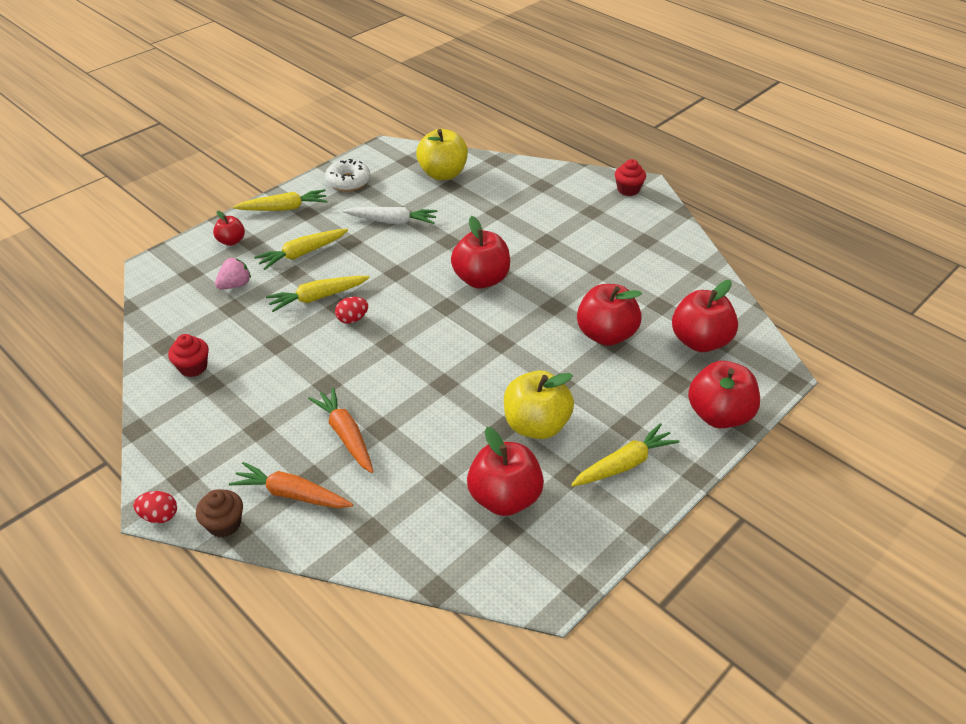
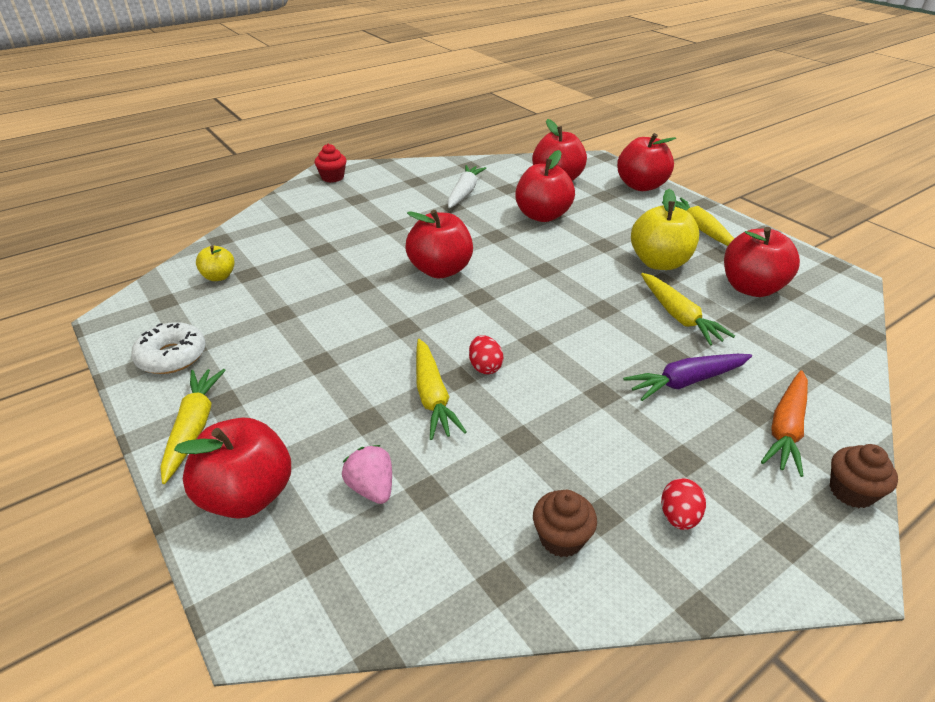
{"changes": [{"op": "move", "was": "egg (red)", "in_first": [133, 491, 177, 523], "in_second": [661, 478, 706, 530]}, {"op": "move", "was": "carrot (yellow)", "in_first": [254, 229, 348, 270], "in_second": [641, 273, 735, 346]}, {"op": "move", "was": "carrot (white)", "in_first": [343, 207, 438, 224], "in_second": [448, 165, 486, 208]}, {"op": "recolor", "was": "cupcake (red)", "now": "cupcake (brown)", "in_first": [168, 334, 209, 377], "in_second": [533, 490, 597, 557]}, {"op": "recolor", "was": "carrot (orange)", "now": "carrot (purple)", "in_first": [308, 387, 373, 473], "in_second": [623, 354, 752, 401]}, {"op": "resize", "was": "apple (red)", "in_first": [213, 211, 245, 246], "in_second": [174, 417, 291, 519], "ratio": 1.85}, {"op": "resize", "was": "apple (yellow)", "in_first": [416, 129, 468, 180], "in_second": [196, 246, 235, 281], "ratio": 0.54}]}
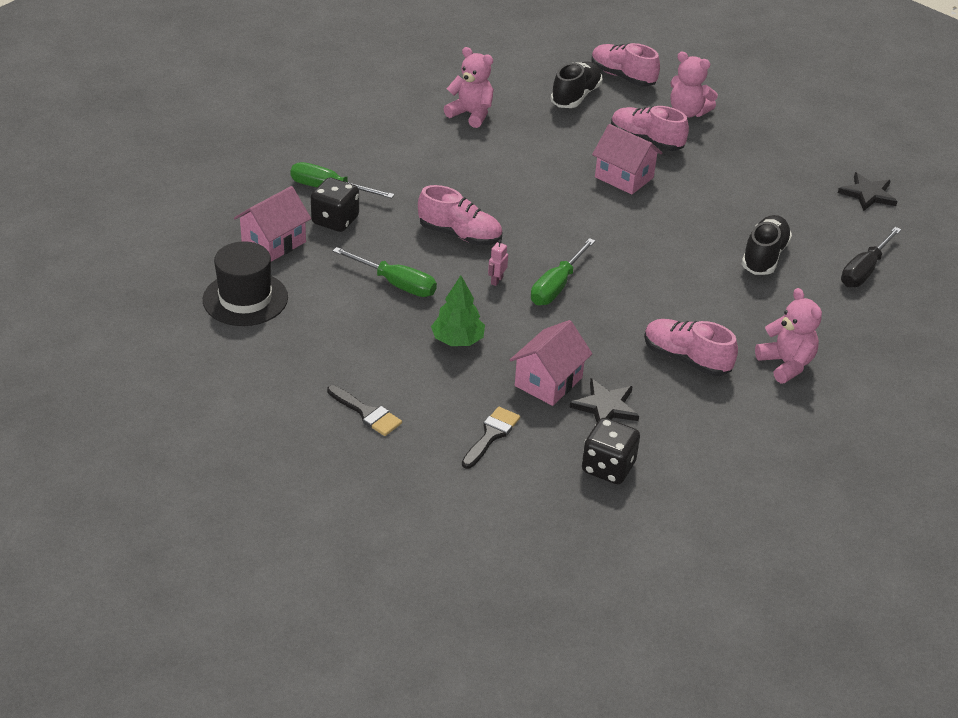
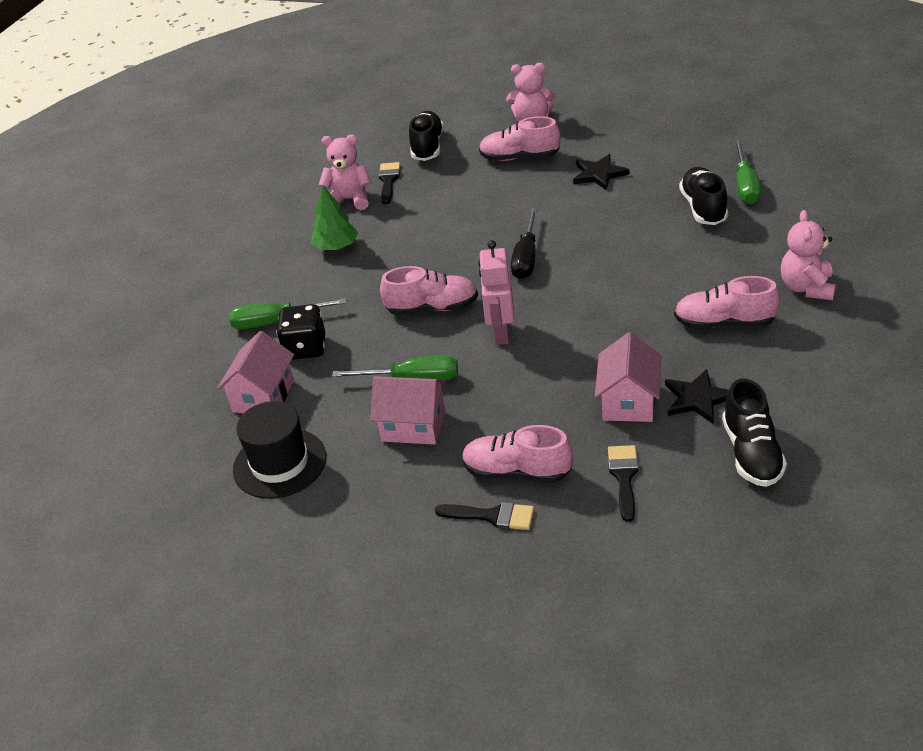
{"changes": [{"op": "insert", "now": "brush (black)", "in_second": [378, 162, 400, 204]}, {"op": "move", "was": "tree (green)", "in_first": [431, 275, 485, 346], "in_second": [311, 184, 358, 250]}, {"op": "move", "was": "screwdriver (green)", "in_first": [531, 238, 595, 305], "in_second": [734, 140, 761, 204]}, {"op": "move", "was": "shoe (pink)", "in_first": [591, 43, 660, 87], "in_second": [462, 425, 573, 483]}, {"op": "move", "was": "house (pink)", "in_first": [592, 124, 662, 195], "in_second": [371, 376, 446, 445]}, {"op": "move", "was": "star (black)", "in_first": [838, 172, 897, 211], "in_second": [573, 154, 629, 190]}, {"op": "move", "was": "screwdriver (black)", "in_first": [841, 227, 902, 287], "in_second": [511, 207, 538, 279]}, {"op": "replace", "was": "dice (black)", "now": "shoe (black)", "in_first": [582, 418, 640, 484], "in_second": [722, 379, 787, 487]}, {"op": "rotate", "was": "teddy bear (pink)", "in_first": [755, 288, 822, 383], "in_second": [781, 210, 836, 300], "clockwise": -120}, {"op": "resize", "was": "robot (pink)", "in_first": [488, 240, 508, 286], "in_second": [478, 240, 514, 345], "ratio": 2.11}]}
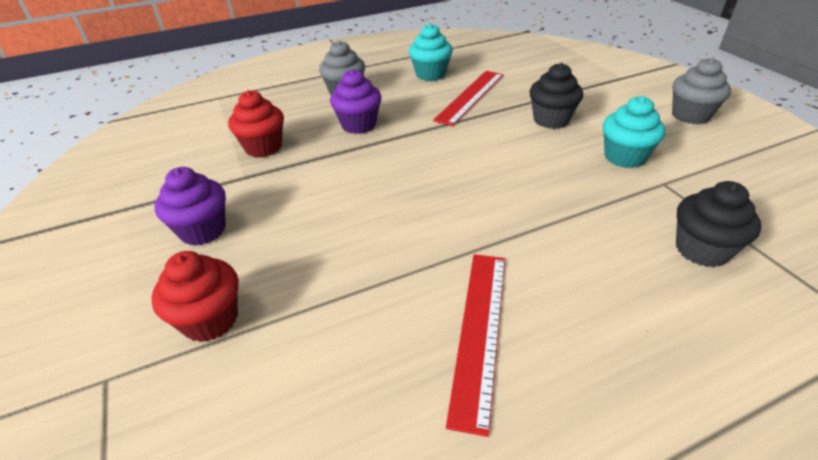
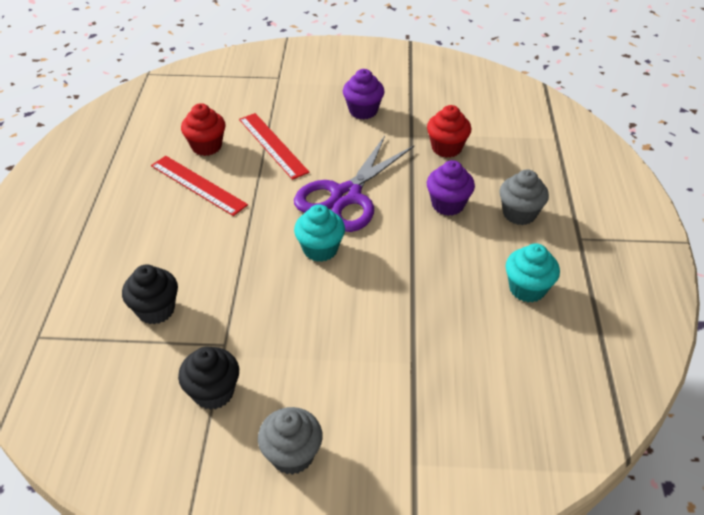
{"changes": [{"op": "insert", "now": "scissors (purple)", "in_second": [294, 136, 414, 232]}, {"op": "move", "was": "cupcake (red)", "in_first": [152, 251, 238, 342], "in_second": [181, 103, 226, 156]}, {"op": "move", "was": "ruler (red)", "in_first": [433, 71, 504, 126], "in_second": [239, 113, 310, 180]}, {"op": "move", "was": "cupcake (black)", "in_first": [530, 63, 583, 129], "in_second": [178, 346, 239, 410]}, {"op": "move", "was": "cupcake (turquoise)", "in_first": [603, 96, 666, 168], "in_second": [294, 204, 345, 262]}]}
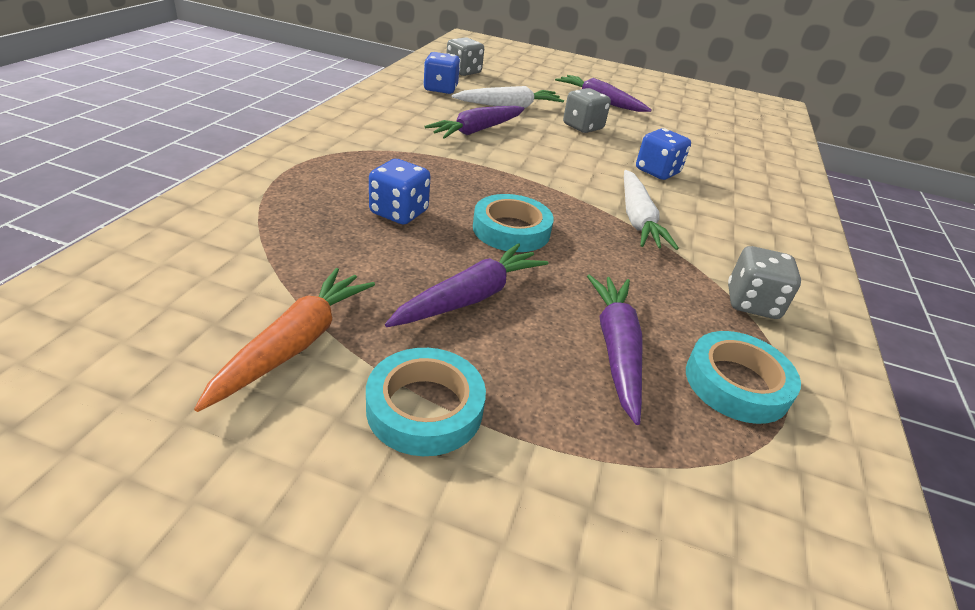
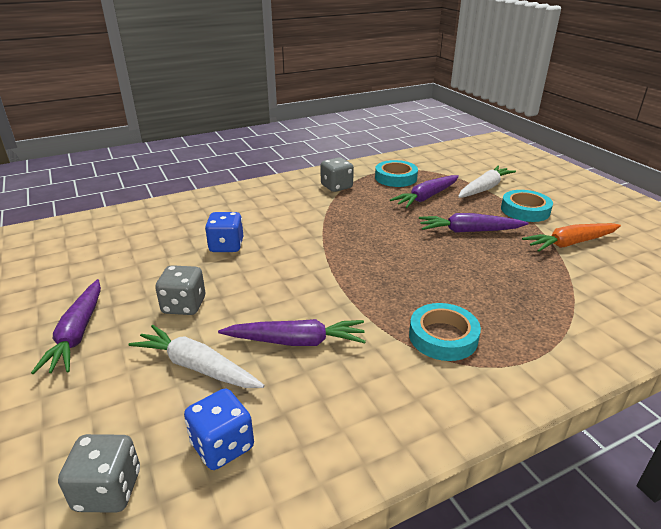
{"changes": [{"op": "delete", "was": "dice (blue)", "in_first": [369, 159, 431, 224]}, {"op": "move", "was": "tape (turquoise)", "in_first": [473, 194, 554, 252], "in_second": [409, 303, 481, 361]}, {"op": "move", "was": "carrot (white)", "in_first": [624, 170, 679, 250], "in_second": [458, 166, 516, 198]}]}
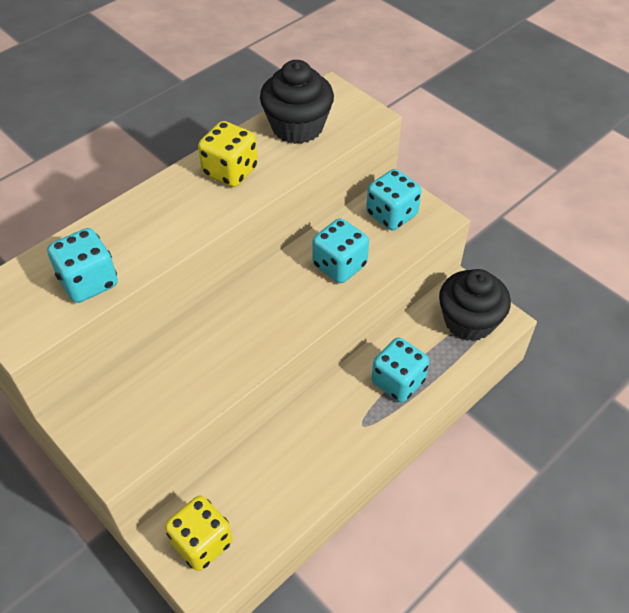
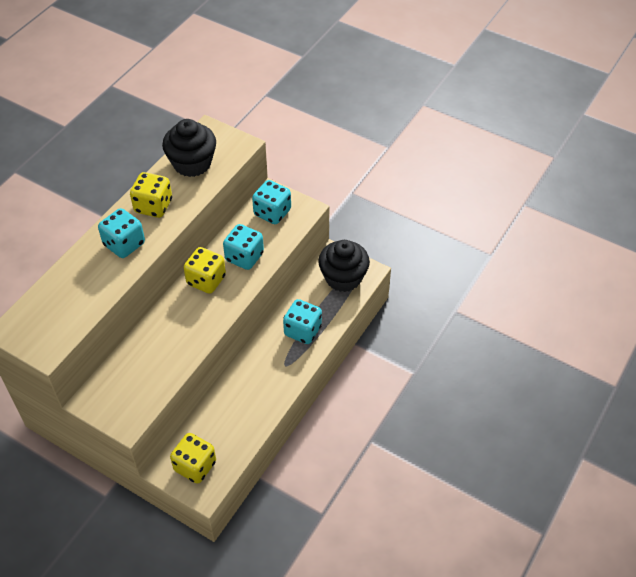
{"changes": [{"op": "insert", "now": "dice (yellow)", "in_second": [184, 247, 226, 294]}, {"op": "move", "was": "dice (turquoise)", "in_first": [47, 228, 118, 303], "in_second": [98, 208, 145, 258]}]}
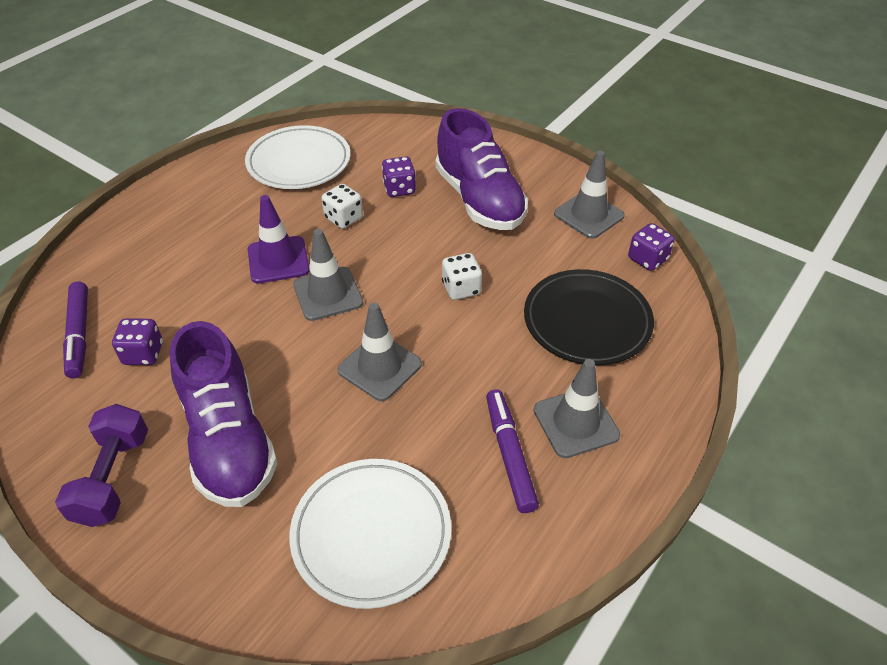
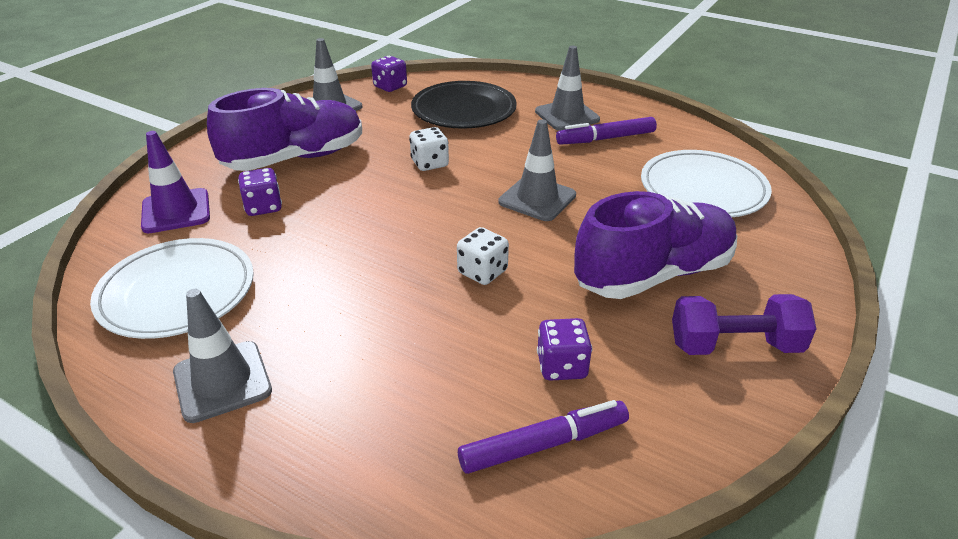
{"changes": [{"op": "move", "was": "traffic cone (purple)", "in_first": [248, 195, 310, 283], "in_second": [141, 131, 210, 233]}, {"op": "move", "was": "traffic cone (grey)", "in_first": [293, 229, 363, 321], "in_second": [173, 289, 272, 423]}, {"op": "move", "was": "dice (white)", "in_first": [322, 184, 363, 229], "in_second": [457, 227, 509, 285]}]}
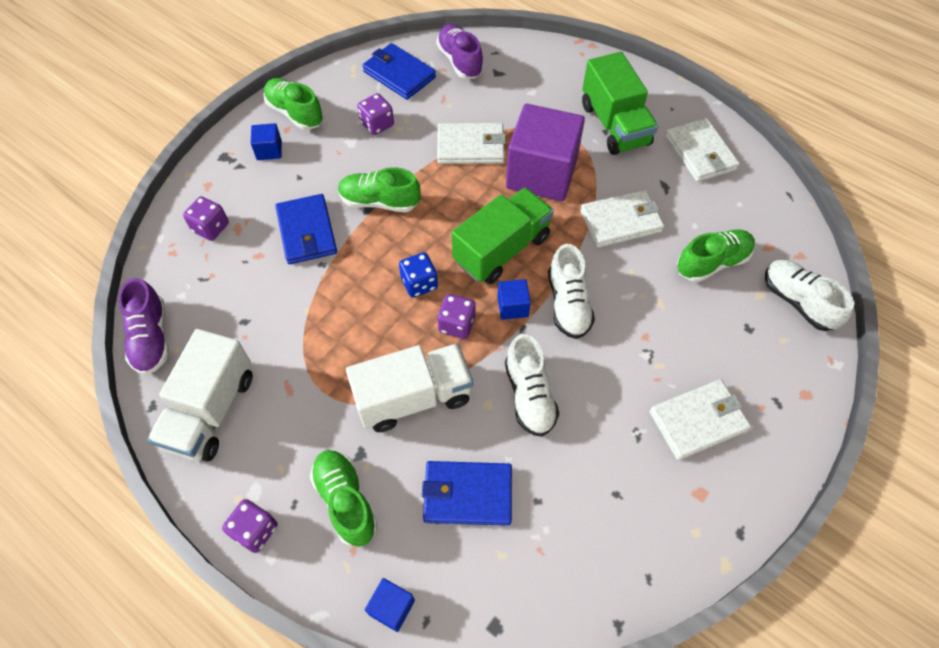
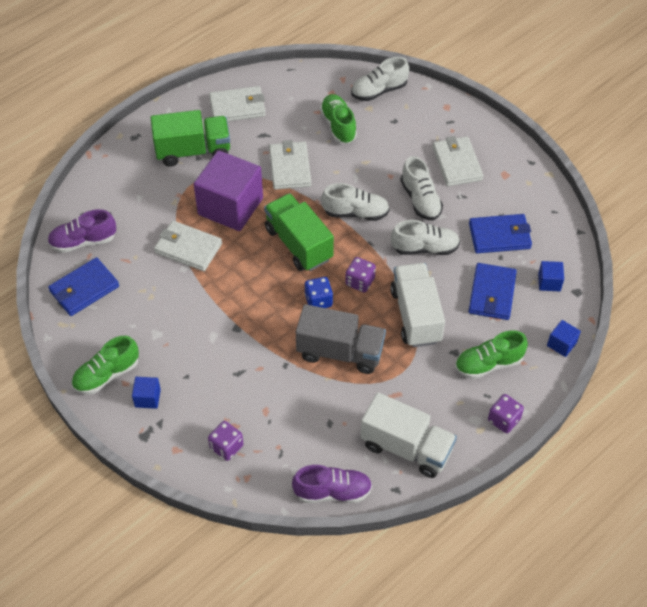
{"changes": [{"op": "delete", "was": "shoe (green)", "in_first": [338, 167, 421, 212]}, {"op": "delete", "was": "dice (purple)", "in_first": [357, 93, 394, 135]}, {"op": "insert", "now": "truck (grey)", "in_second": [296, 304, 386, 374]}, {"op": "insert", "now": "shoe (white)", "in_second": [401, 156, 443, 220]}, {"op": "move", "was": "wallet (blue)", "in_first": [275, 194, 337, 264], "in_second": [469, 214, 532, 253]}, {"op": "move", "was": "cube (blue)", "in_first": [497, 279, 531, 320], "in_second": [538, 261, 564, 291]}, {"op": "rotate", "was": "wallet (white)", "in_first": [437, 123, 506, 164], "in_second": [154, 221, 222, 271], "clockwise": -75}]}
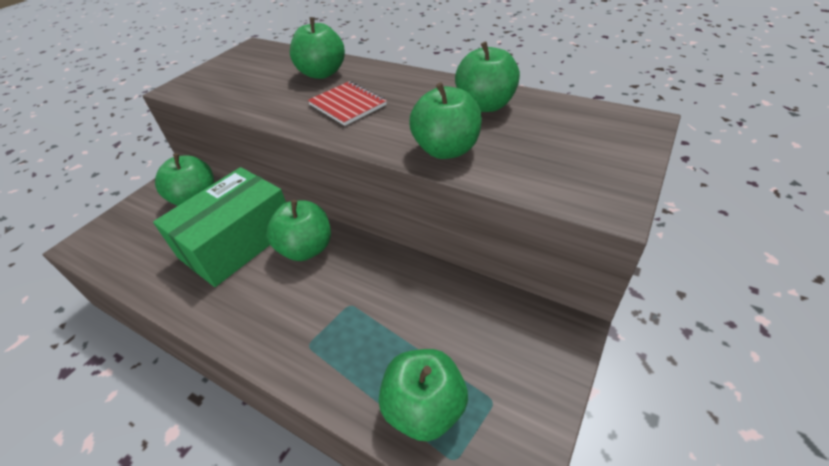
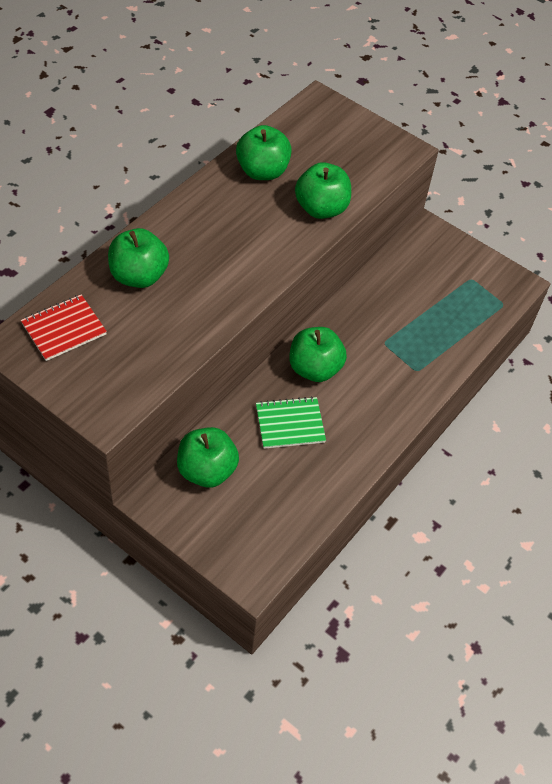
{"changes": [{"op": "delete", "was": "apple (green)", "in_first": [379, 349, 468, 441]}, {"op": "move", "was": "notebook (red)", "in_first": [308, 81, 387, 126], "in_second": [21, 294, 107, 361]}, {"op": "replace", "was": "box (green)", "now": "notebook (green)", "in_first": [153, 167, 286, 287], "in_second": [256, 396, 326, 449]}]}
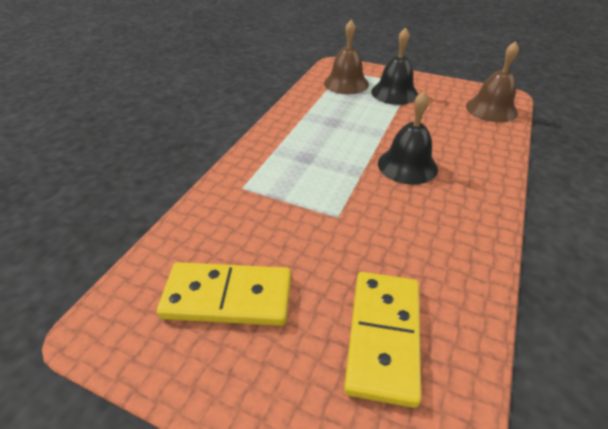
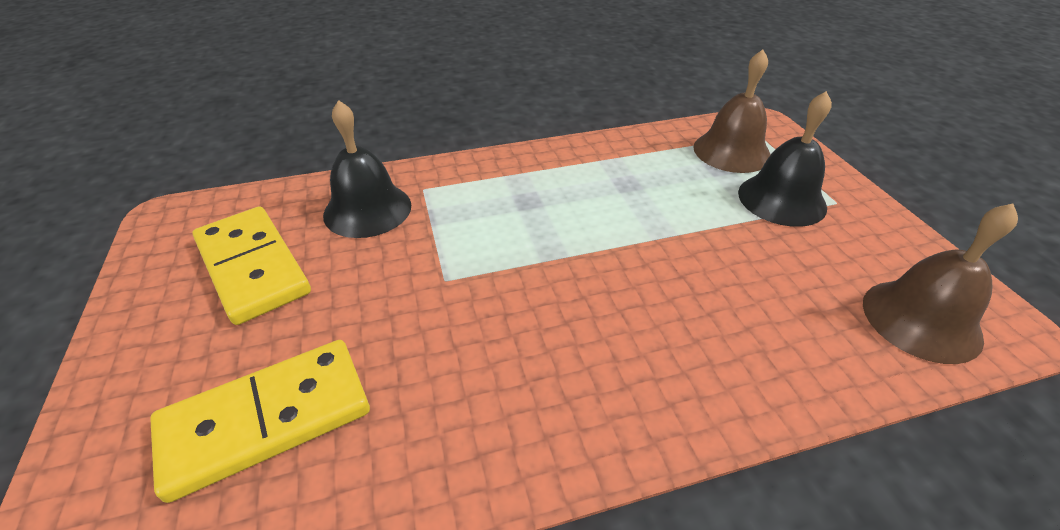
{"changes": [{"op": "move", "was": "bell (black)", "in_first": [378, 91, 438, 185], "in_second": [323, 100, 411, 238]}]}
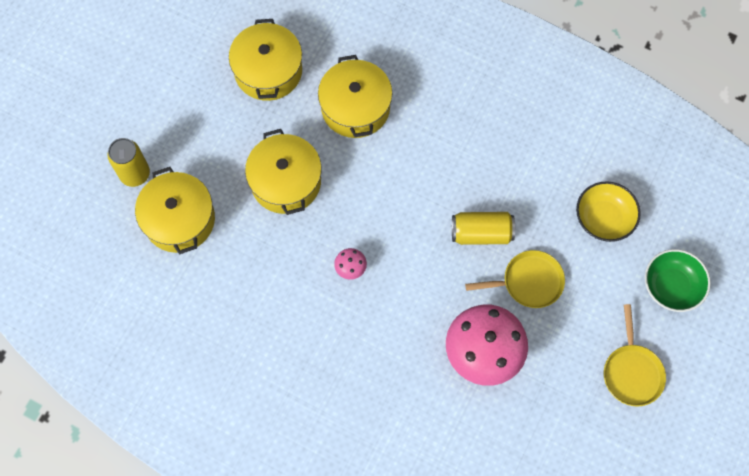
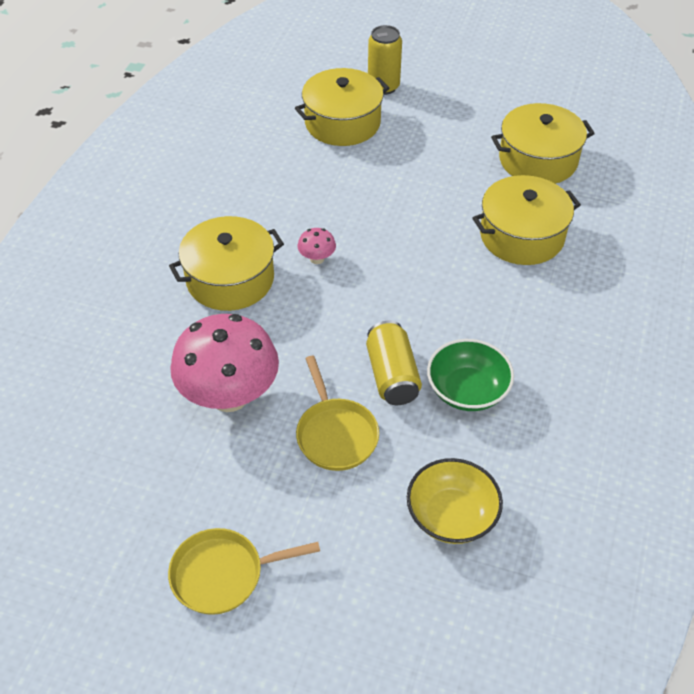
{"changes": [{"op": "move", "was": "pot (yellow)", "in_first": [245, 129, 322, 215], "in_second": [169, 216, 284, 311]}, {"op": "move", "was": "bowl (green)", "in_first": [645, 249, 711, 312], "in_second": [427, 339, 514, 411]}]}
